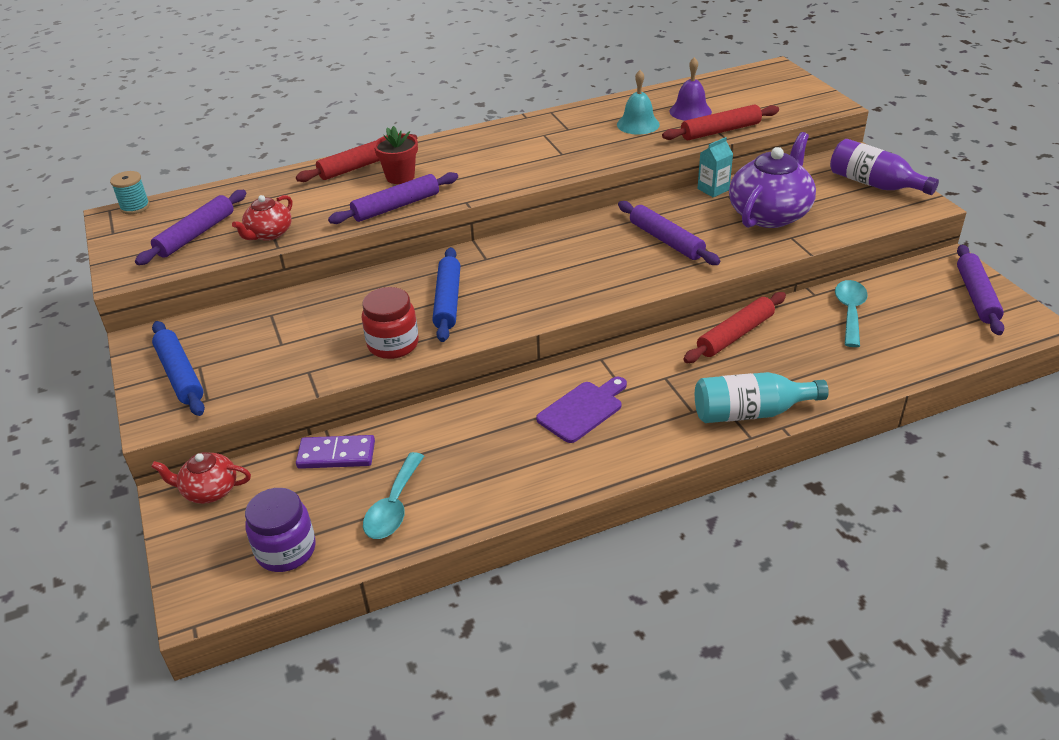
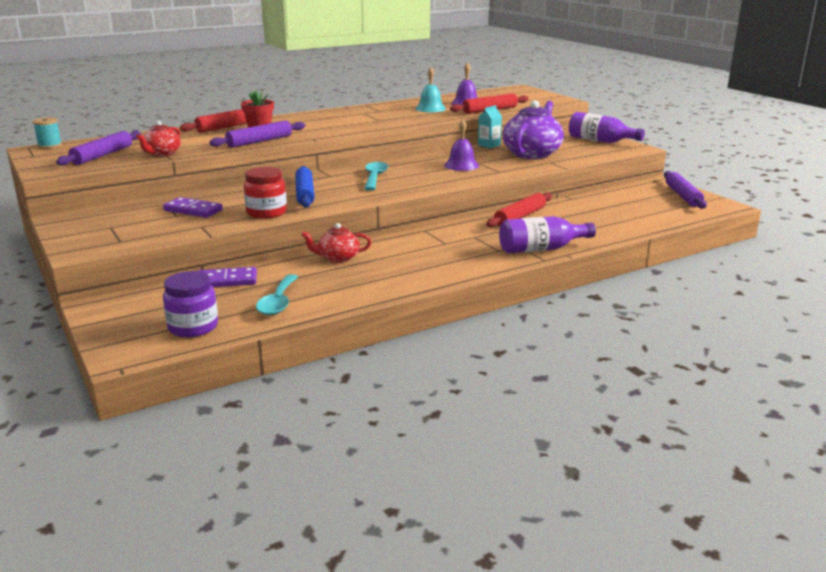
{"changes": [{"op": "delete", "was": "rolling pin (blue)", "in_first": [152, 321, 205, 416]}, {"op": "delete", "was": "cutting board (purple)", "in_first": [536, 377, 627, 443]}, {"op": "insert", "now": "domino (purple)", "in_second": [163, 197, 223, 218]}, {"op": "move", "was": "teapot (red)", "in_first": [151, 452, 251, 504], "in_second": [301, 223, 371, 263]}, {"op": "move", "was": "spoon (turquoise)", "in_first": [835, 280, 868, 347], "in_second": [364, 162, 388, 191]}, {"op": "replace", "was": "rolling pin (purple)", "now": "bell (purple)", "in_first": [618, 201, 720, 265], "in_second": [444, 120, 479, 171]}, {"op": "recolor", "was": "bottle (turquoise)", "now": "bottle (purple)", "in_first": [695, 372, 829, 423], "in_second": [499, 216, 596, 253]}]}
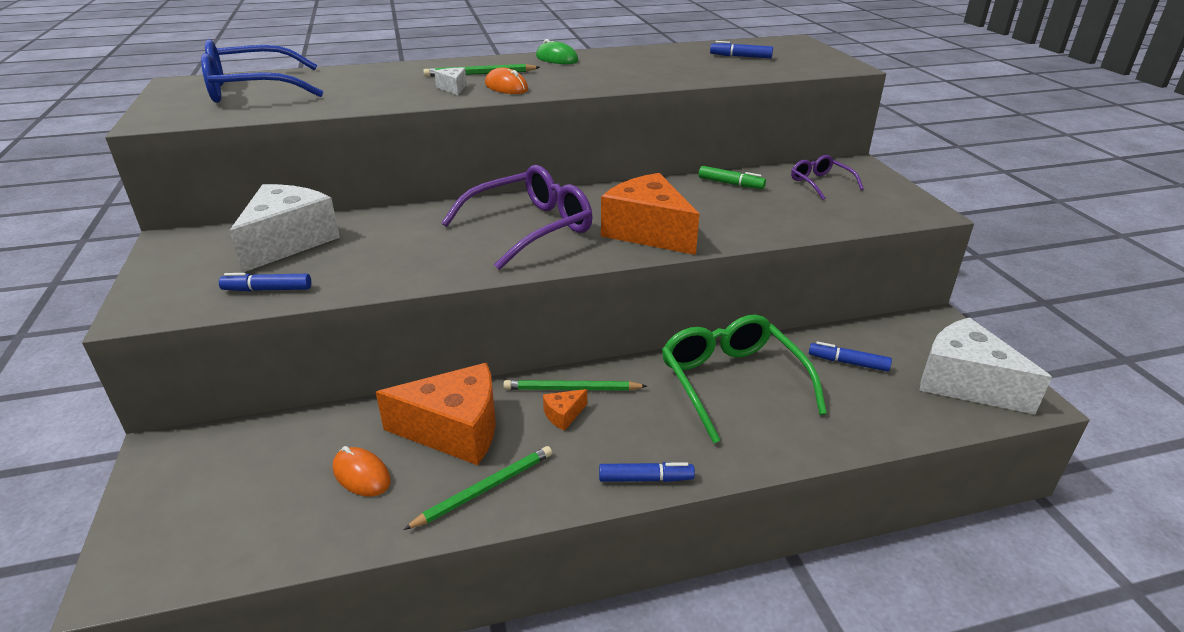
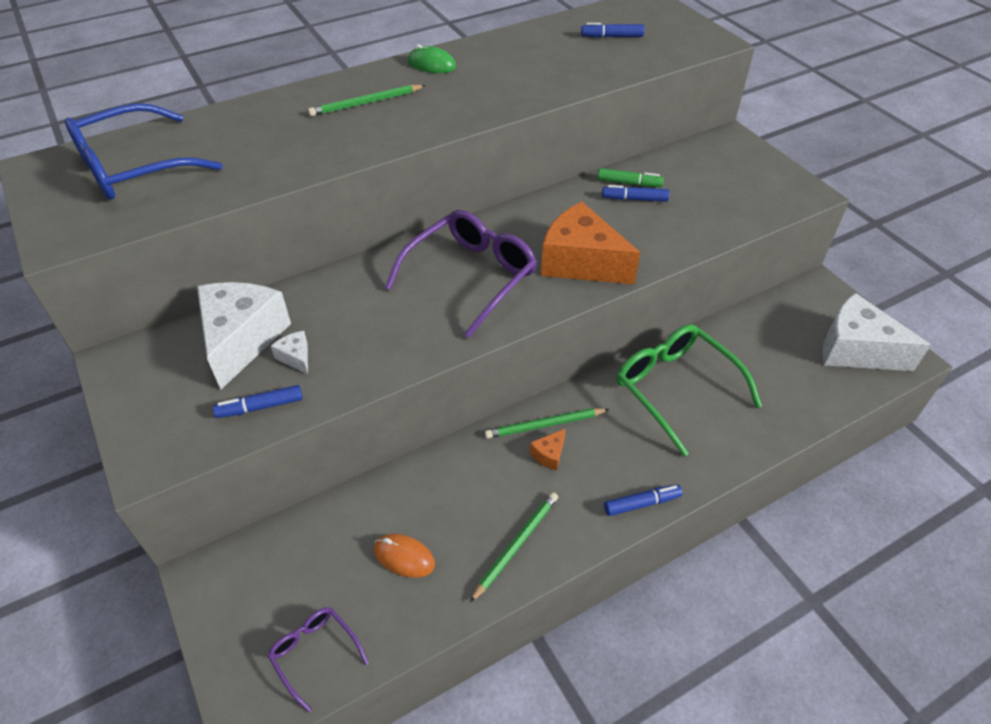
{"changes": [{"op": "delete", "was": "cheese (orange)", "in_first": [376, 363, 496, 465]}, {"op": "delete", "was": "mouse (orange)", "in_first": [485, 68, 528, 94]}, {"op": "move", "was": "cheese (white)", "in_first": [434, 68, 467, 95], "in_second": [271, 331, 308, 375]}, {"op": "move", "was": "glasses (purple)", "in_first": [791, 155, 864, 200], "in_second": [267, 607, 369, 712]}, {"op": "move", "was": "marker (blue)", "in_first": [809, 342, 892, 372], "in_second": [602, 185, 670, 202]}]}
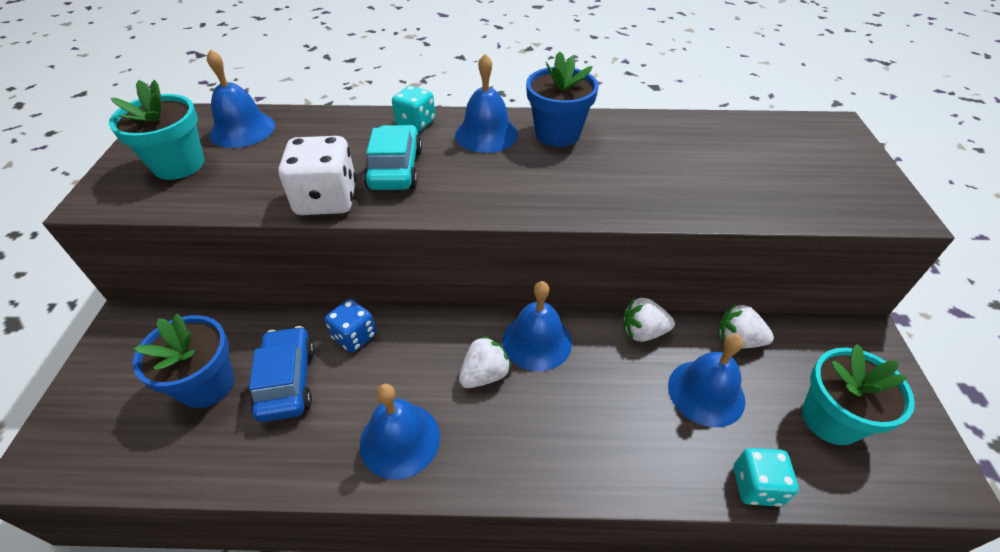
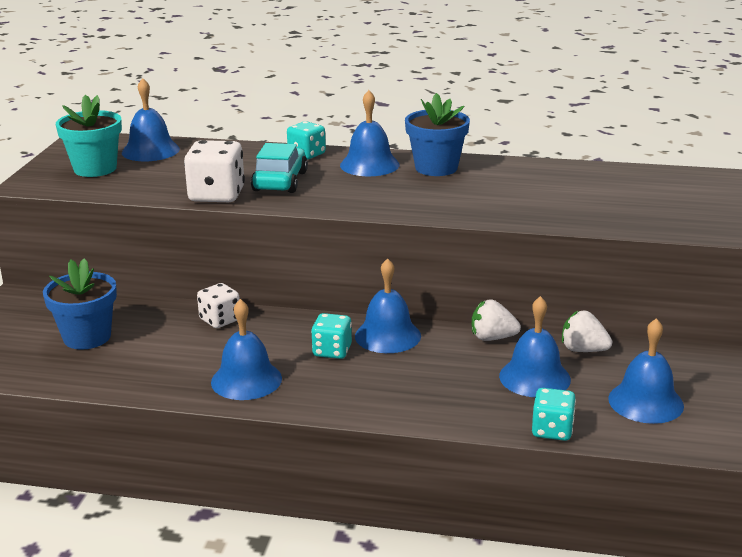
{"changes": [{"op": "delete", "was": "car (blue)", "in_first": [249, 326, 315, 422]}, {"op": "replace", "was": "strawberry (white)", "now": "dice (turquoise)", "in_first": [459, 336, 511, 388], "in_second": [311, 313, 352, 359]}, {"op": "replace", "was": "flower pot (turquoise)", "now": "bell (blue)", "in_first": [802, 344, 915, 445], "in_second": [608, 318, 684, 424]}, {"op": "recolor", "was": "dice (blue)", "now": "dice (white)", "in_first": [324, 299, 376, 353], "in_second": [197, 283, 240, 328]}]}
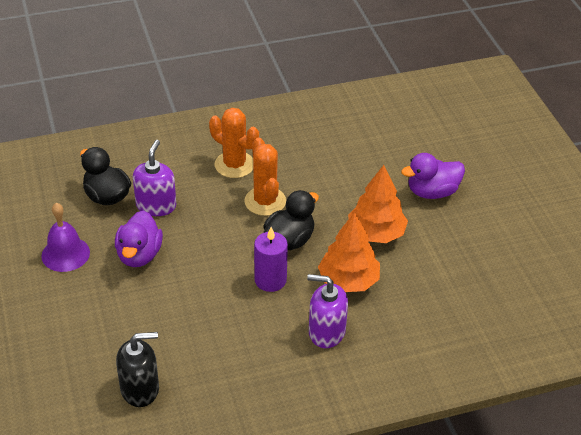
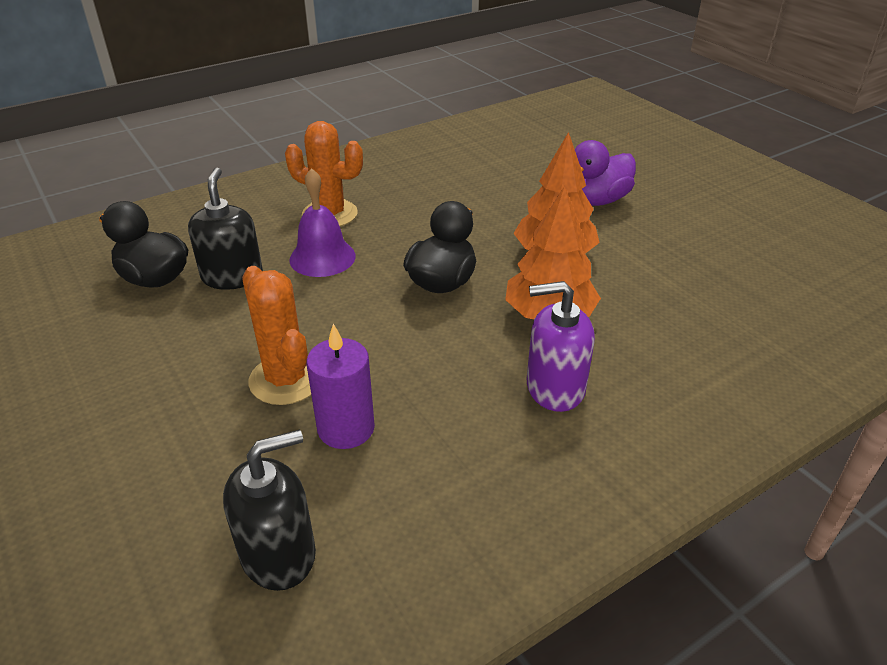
{"changes": [{"op": "delete", "was": "duck (purple)", "in_first": [115, 210, 163, 267]}, {"op": "move", "was": "bell (purple)", "in_first": [41, 203, 90, 272], "in_second": [289, 168, 356, 277]}, {"op": "move", "was": "cactus (orange)", "in_first": [244, 138, 286, 216], "in_second": [242, 266, 311, 405]}, {"op": "move", "was": "candle (purple)", "in_first": [254, 227, 288, 292], "in_second": [307, 324, 375, 449]}, {"op": "recolor", "was": "soap dispenser (purple)", "now": "soap dispenser (black)", "in_first": [133, 140, 176, 216], "in_second": [188, 168, 263, 290]}]}
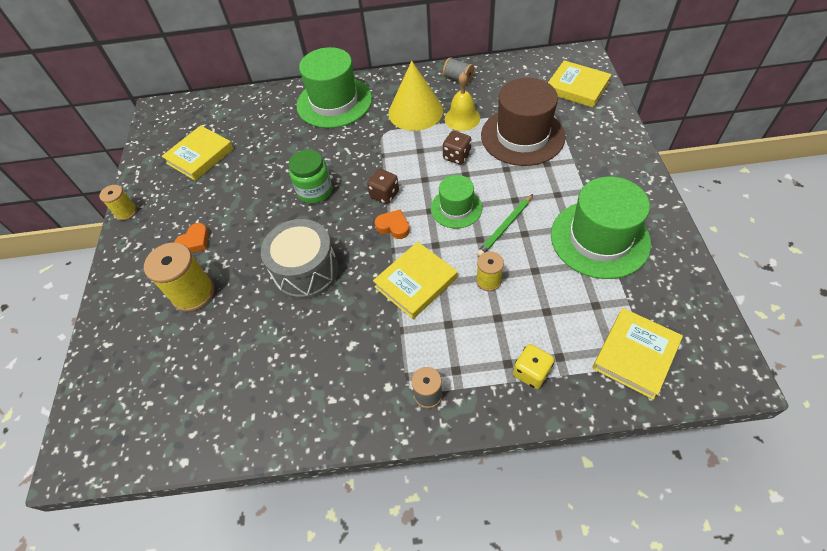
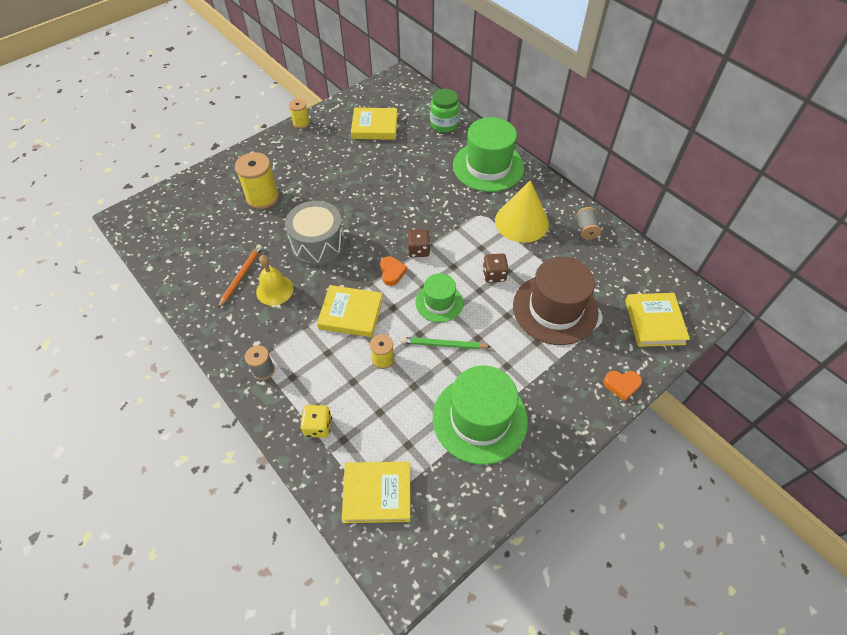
{"changes": [{"op": "insert", "now": "pencil (orange)", "in_second": [218, 244, 262, 309]}, {"op": "move", "was": "heart (orange)", "in_first": [175, 223, 209, 253], "in_second": [603, 371, 642, 401]}, {"op": "move", "was": "jar (green)", "in_first": [289, 149, 332, 204], "in_second": [430, 89, 460, 132]}, {"op": "move", "was": "bell (yellow)", "in_first": [445, 72, 480, 131], "in_second": [256, 255, 294, 306]}]}
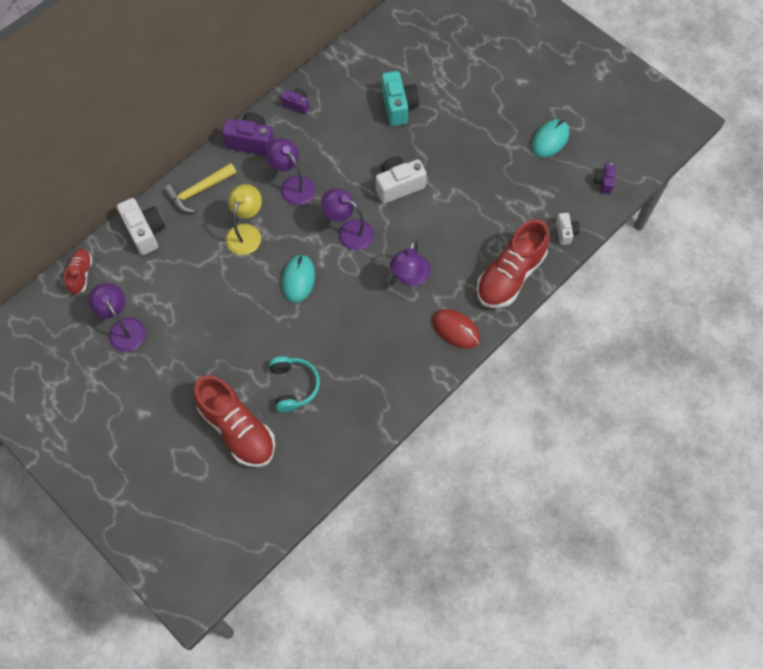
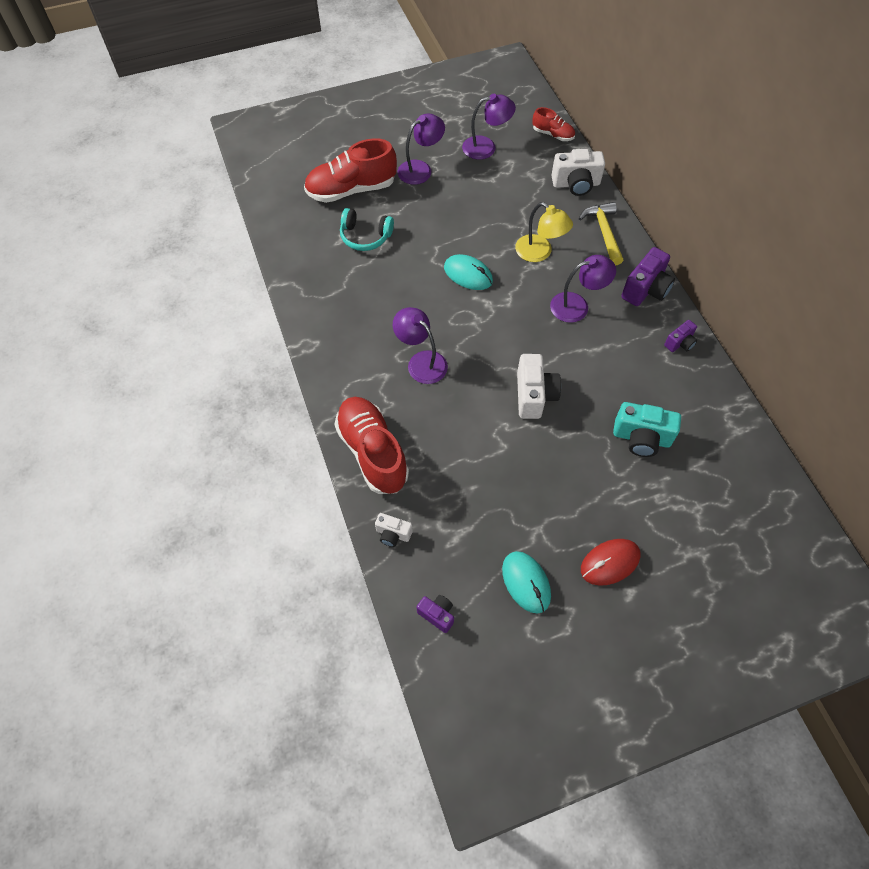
{"changes": [{"op": "move", "was": "lamp (purple)", "in_first": [321, 188, 374, 250], "in_second": [397, 113, 445, 185]}, {"op": "move", "was": "mouse (red)", "in_first": [432, 309, 480, 349], "in_second": [581, 539, 640, 586]}]}
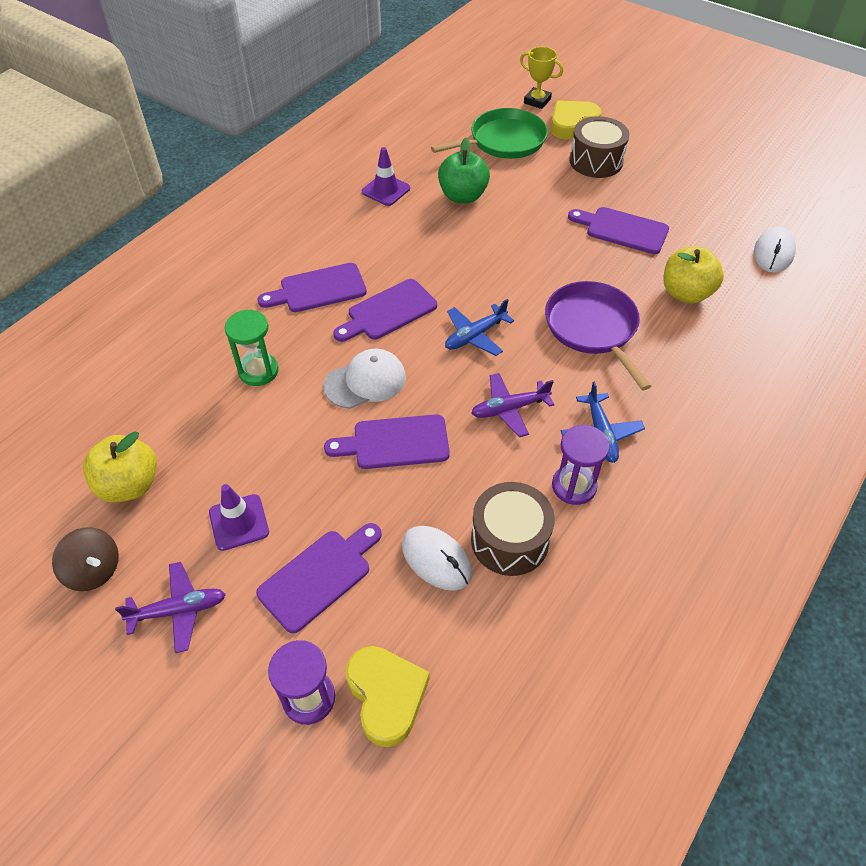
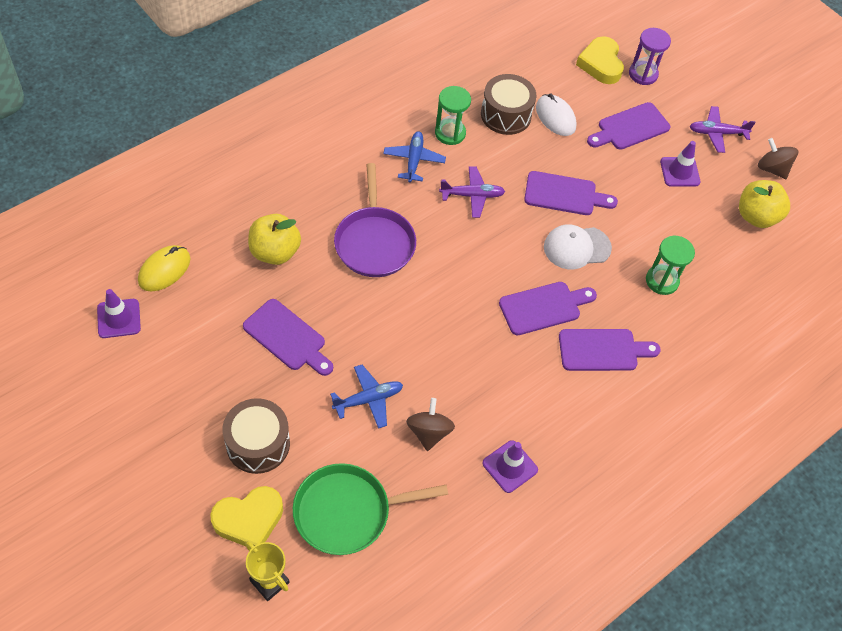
{"changes": [{"op": "insert", "now": "traffic cone (purple)", "in_second": [97, 289, 141, 338]}, {"op": "move", "was": "plane (blue)", "in_first": [445, 299, 514, 356], "in_second": [330, 365, 403, 429]}, {"op": "replace", "was": "apple (green)", "now": "spinning top (brown)", "in_first": [438, 138, 490, 203], "in_second": [406, 398, 455, 451]}, {"op": "recolor", "was": "hourglass (purple)", "now": "hourglass (green)", "in_first": [552, 425, 610, 505], "in_second": [435, 86, 471, 145]}, {"op": "recolor", "was": "mouse (white)", "now": "mouse (yellow)", "in_first": [754, 227, 796, 273], "in_second": [138, 245, 190, 291]}]}
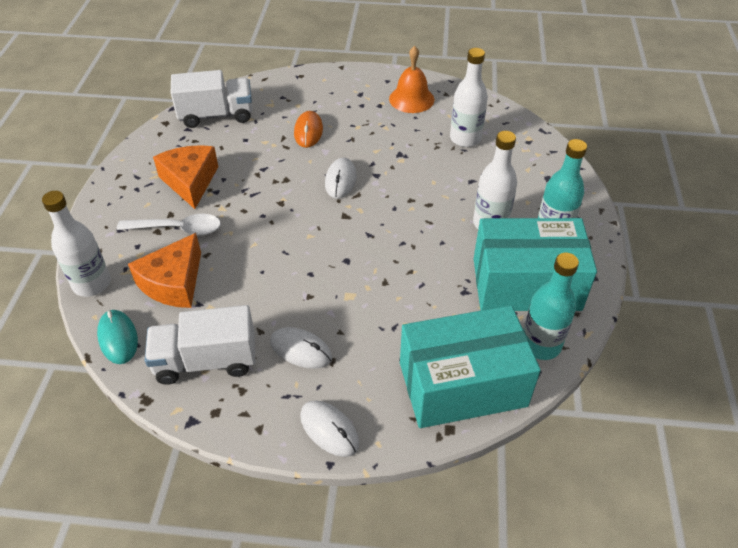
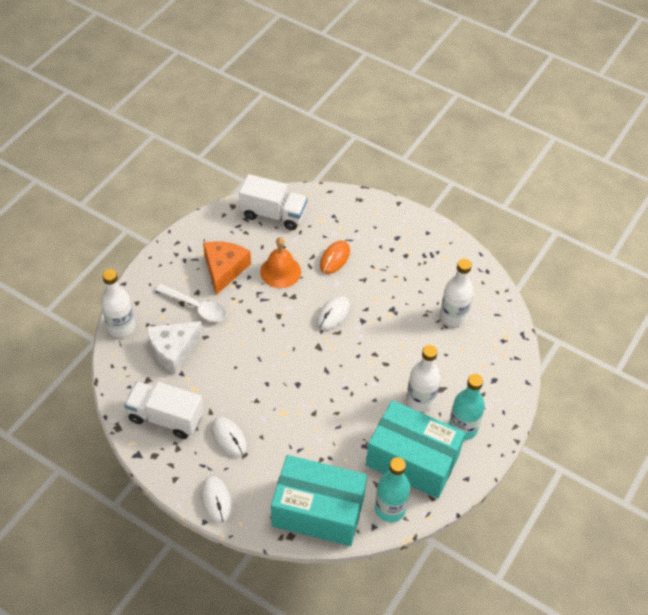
{"changes": [{"op": "delete", "was": "mouse (turquoise)", "in_first": [97, 310, 138, 364]}, {"op": "move", "was": "bell (orange)", "in_first": [389, 46, 434, 113], "in_second": [260, 237, 301, 288]}, {"op": "recolor", "was": "cheese (orange)", "now": "cheese (white)", "in_first": [128, 233, 201, 308], "in_second": [146, 321, 203, 374]}]}
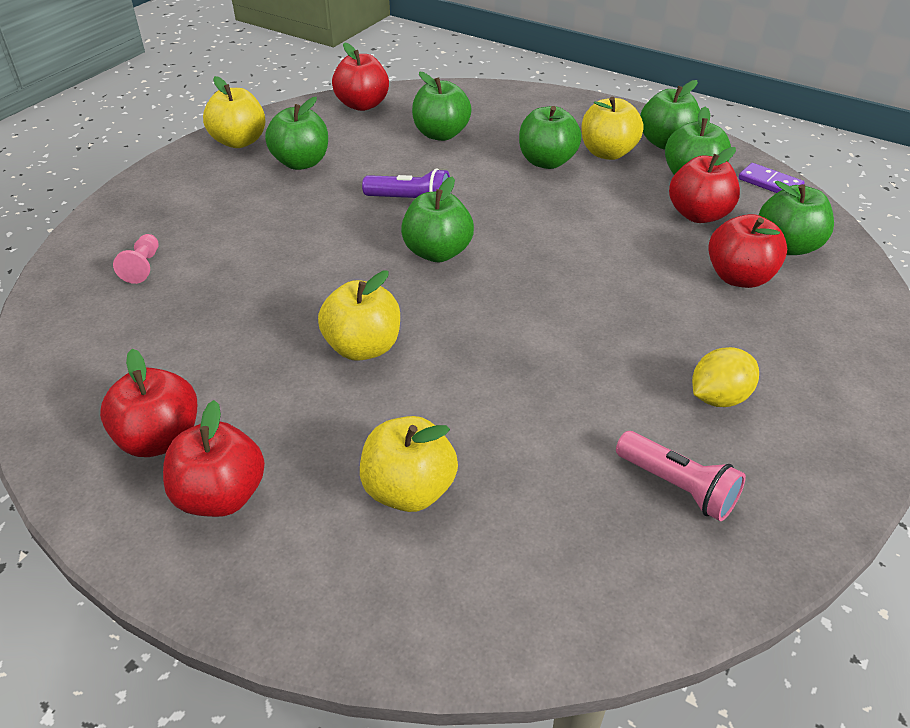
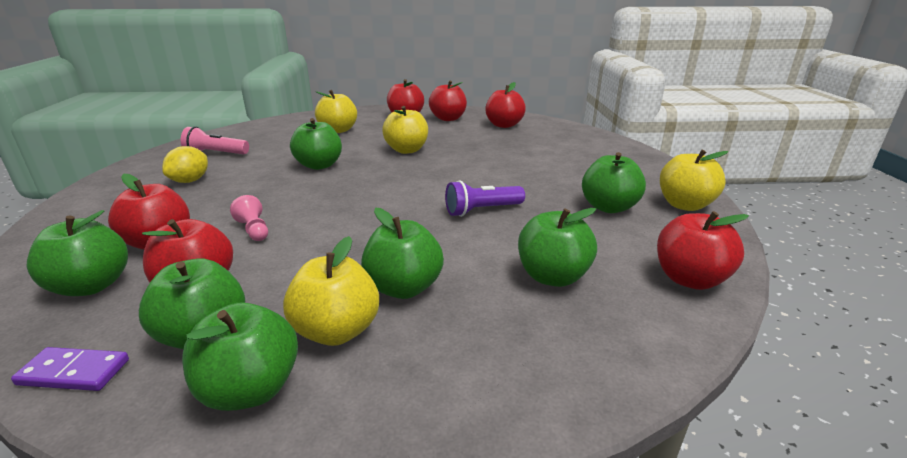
{"changes": [{"op": "insert", "now": "apple (red)", "in_second": [485, 82, 526, 128]}, {"op": "move", "was": "pawn (pink)", "in_first": [113, 234, 159, 284], "in_second": [230, 195, 268, 241]}, {"op": "move", "was": "apple (green)", "in_first": [401, 176, 474, 262], "in_second": [290, 118, 342, 170]}]}
